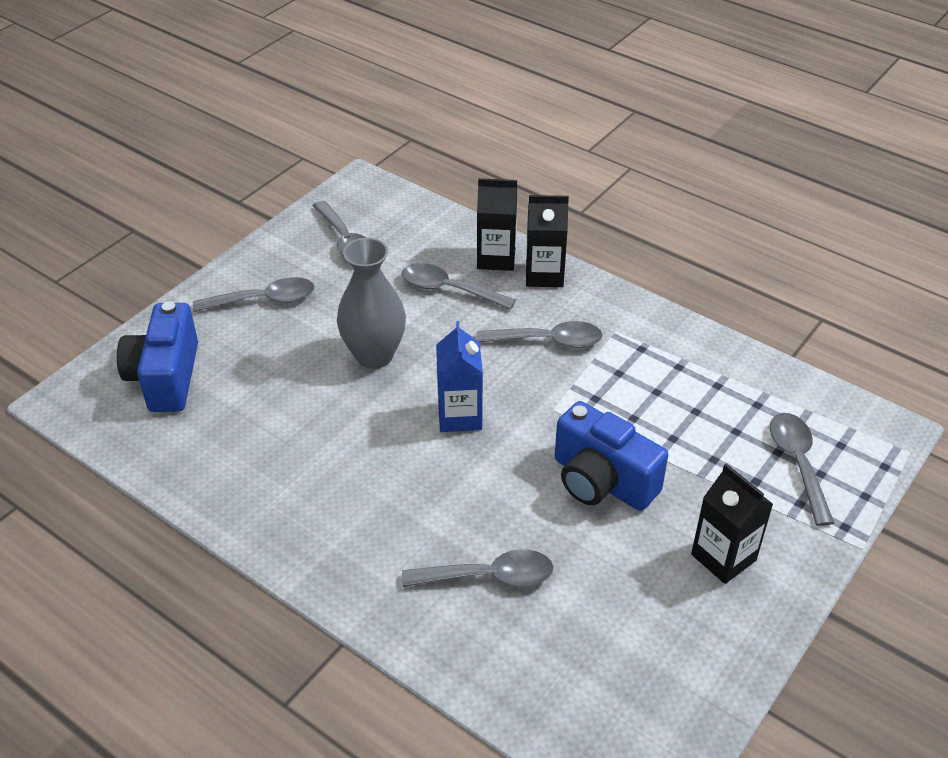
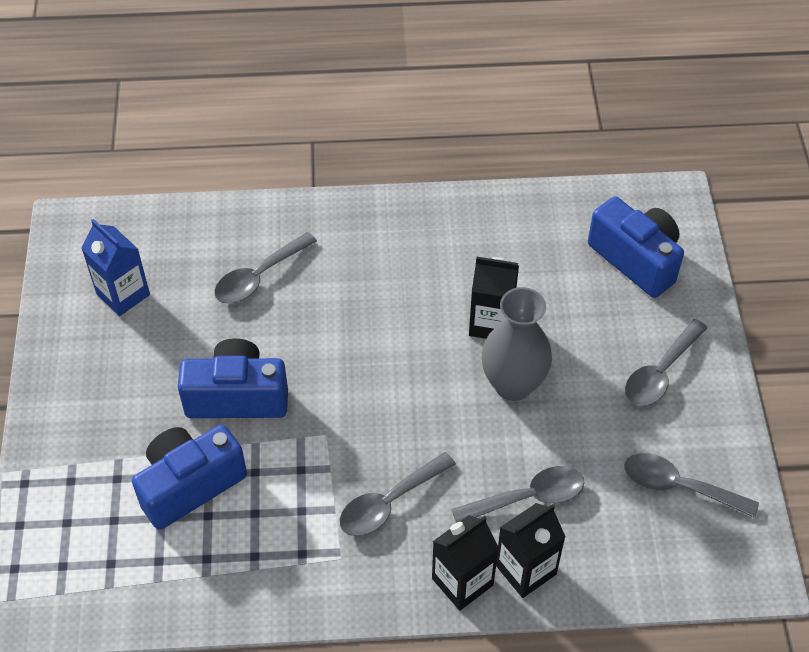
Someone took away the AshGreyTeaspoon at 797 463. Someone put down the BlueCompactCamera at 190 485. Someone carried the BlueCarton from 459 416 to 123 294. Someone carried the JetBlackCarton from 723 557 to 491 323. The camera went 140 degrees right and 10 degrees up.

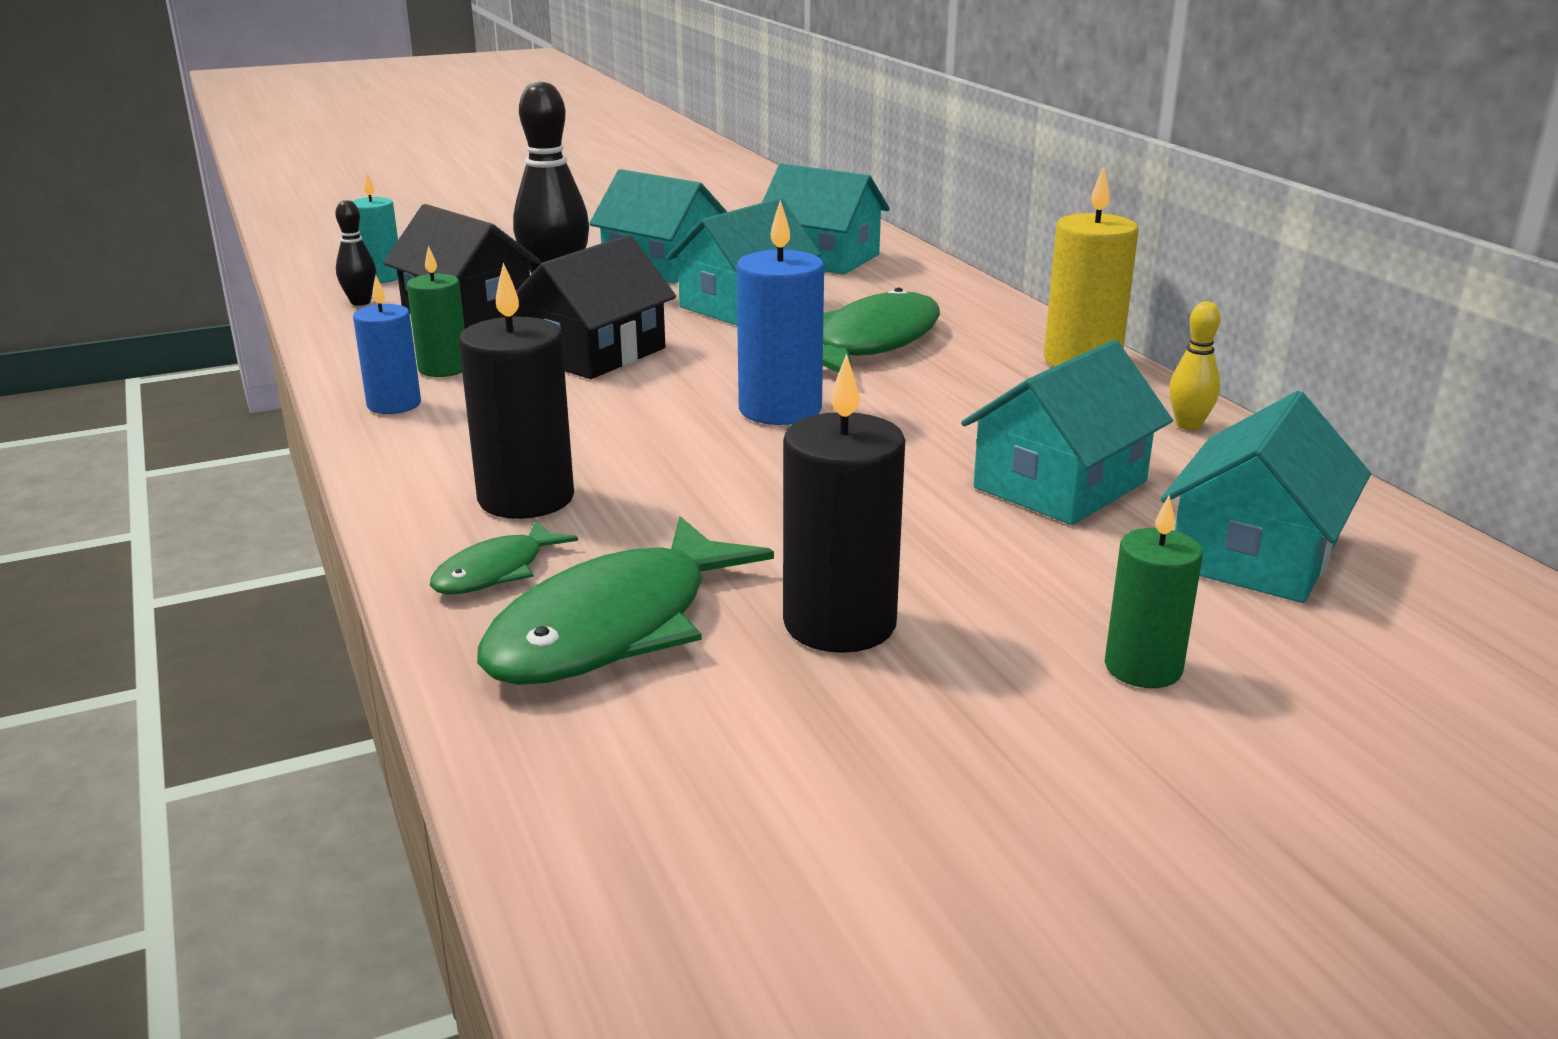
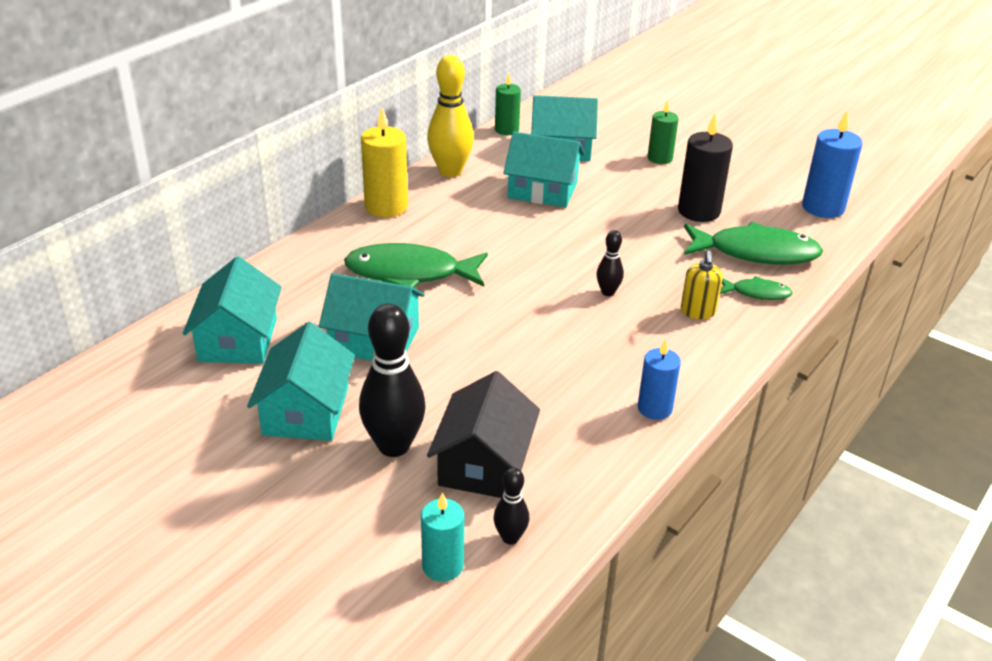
Someone took away the JetBlackToyHouse at 594 353. Someone put down the JetBlackSkittle at 608 292. Someone carried the GreenWaxCandle from 443 368 to 506 130. Someone carried the BlueWaxCandle from 780 410 to 823 207. Someone swapped the JetBlackWaxCandle at 526 498 for the BrightYellowPumpBottle at 697 312. Someone scaled the BrightYellowSkittle at 1188 425 by 1.99. The camera went 120 degrees left and 10 degrees up.

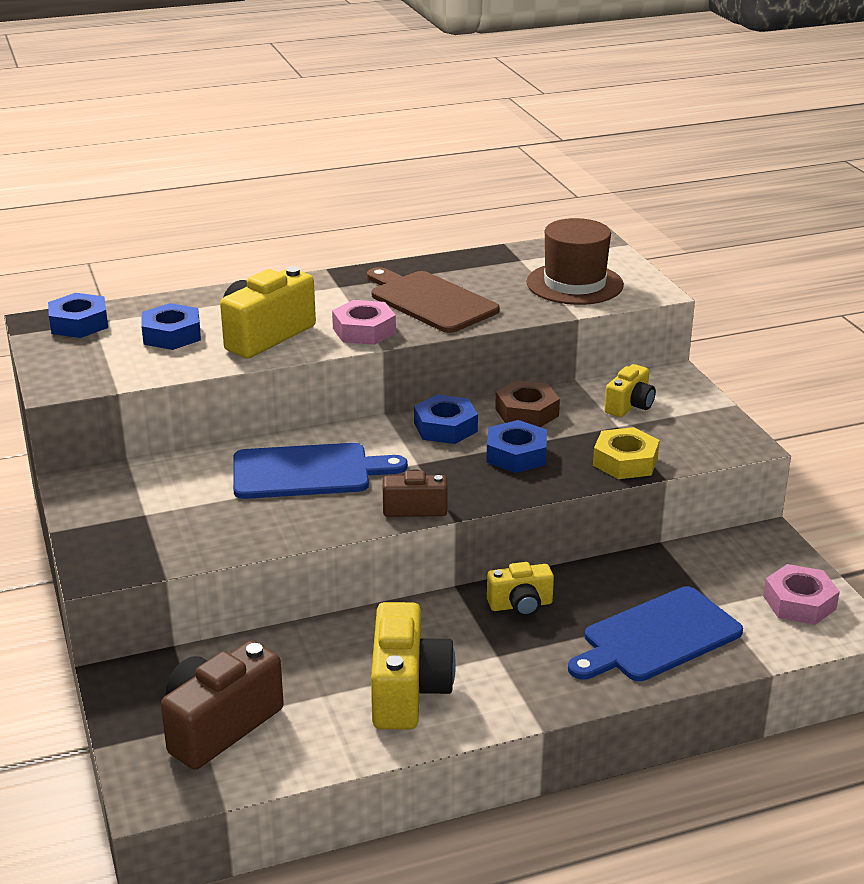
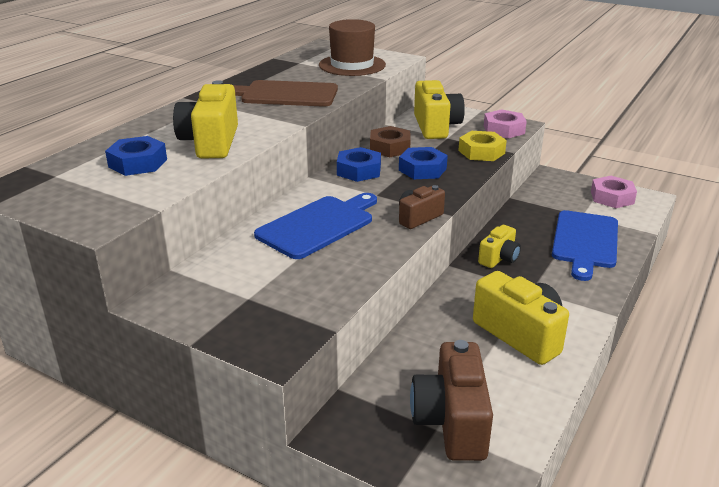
Someone took away the BlueHexagonNut at 79 323. Someone carried the PinkHexagonNut from 364 330 to 504 129. Someone scaled the BrightYellowCompactCamera at 630 406 by 1.73. The camera went 40 degrees left and 0 degrees up.

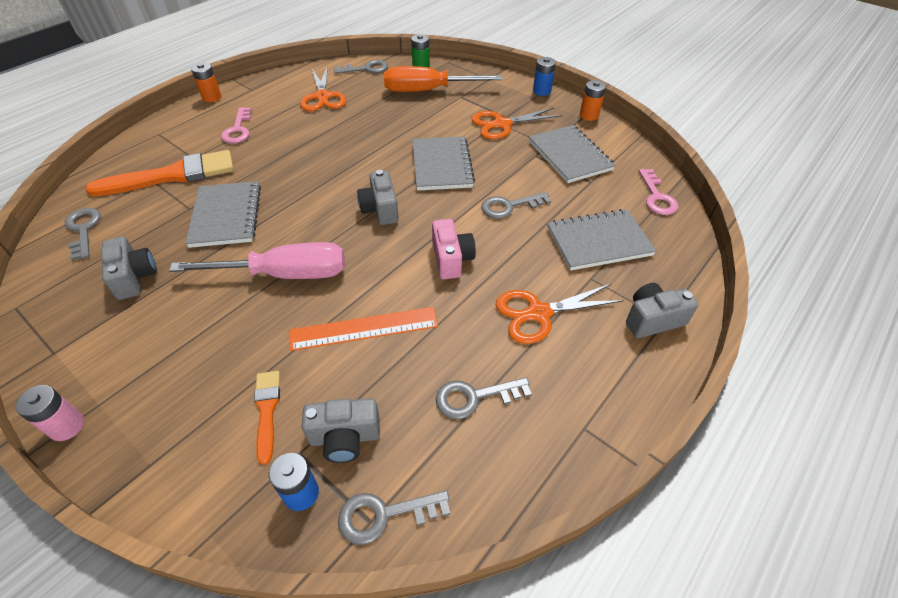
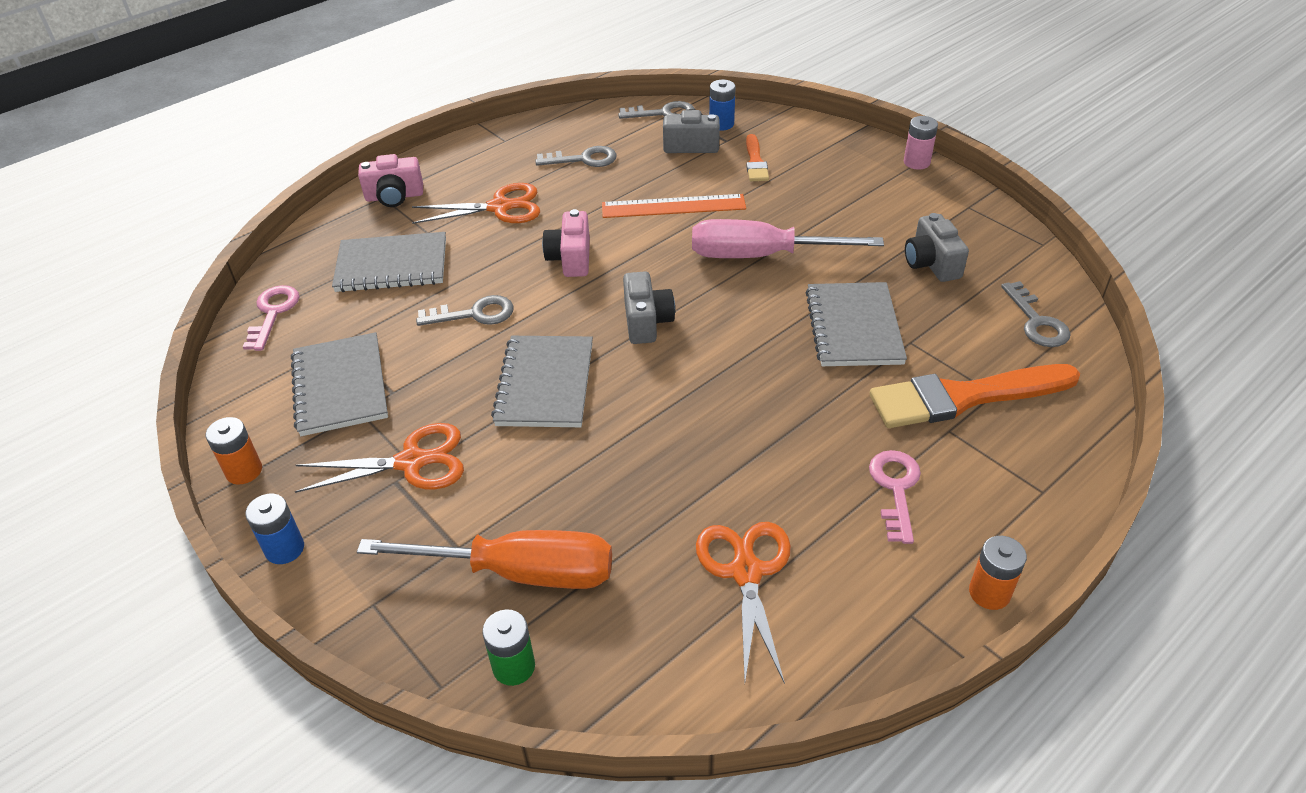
Someone took away the AshGreyLatchkey at 366 69. Someone repainted the AshGreyCompactCamera at 652 319, which became the PinkCompactCamera at 394 196. The camera went 170 degrees left and 5 degrees down.

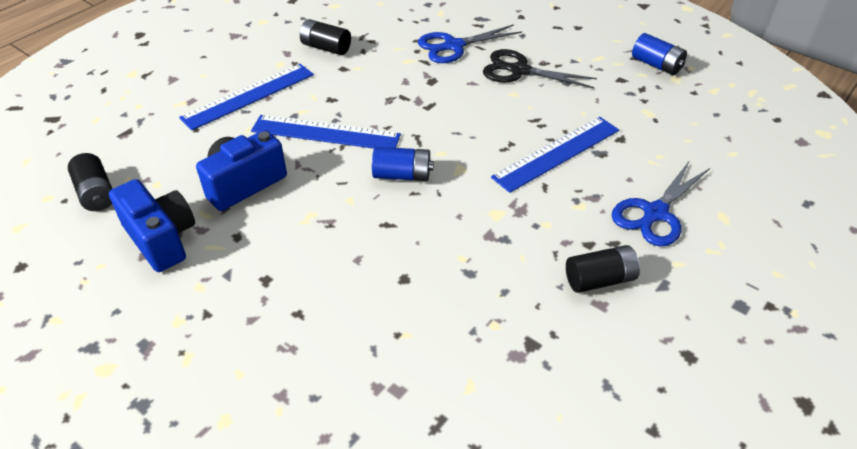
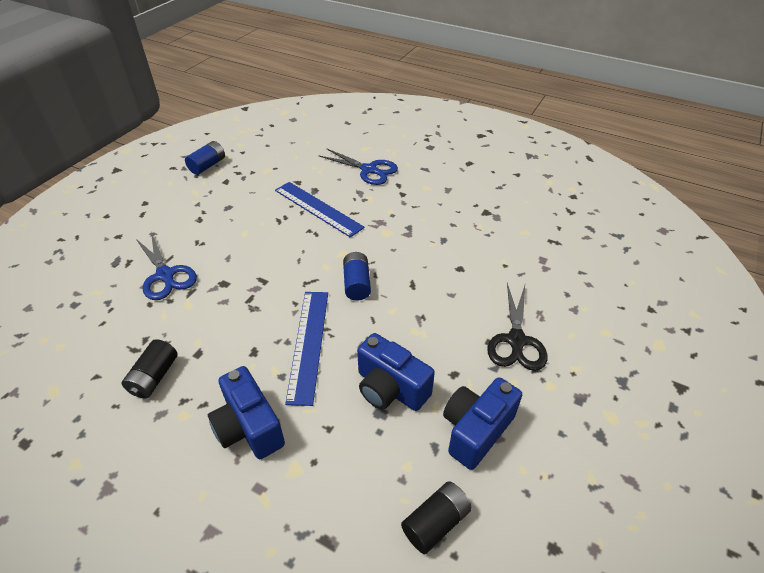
Someone took away the JetBlackAaBattery at 599 279. Someone carried the JetBlackPairOfScissors from 518 70 to 516 341. Someone swapped the BlueMeasuringStick at 249 96 for the BlueCompactCamera at 249 427. The camera went 100 degrees left and 0 degrees up.

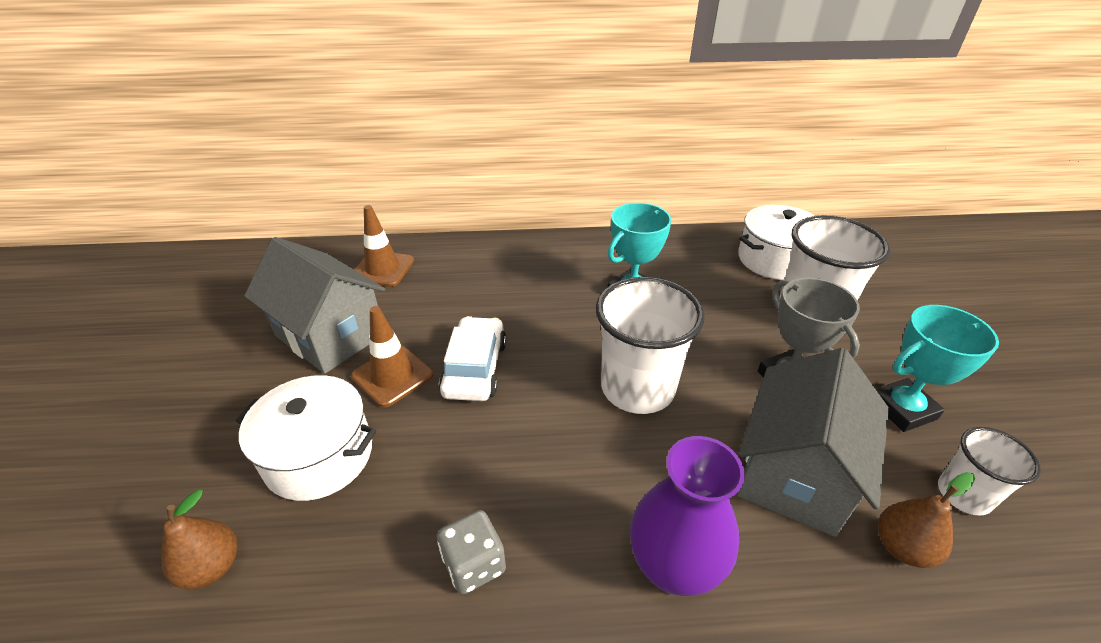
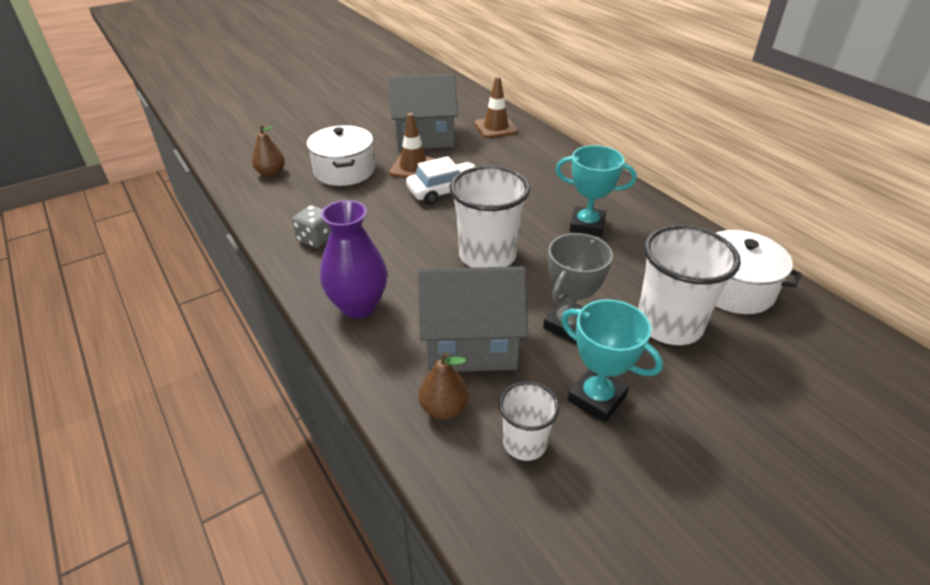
Someone rotated the AshGreyToyHouse at 330 335 by 75 degrees clockwise. The camera went 60 degrees right and 0 degrees up.

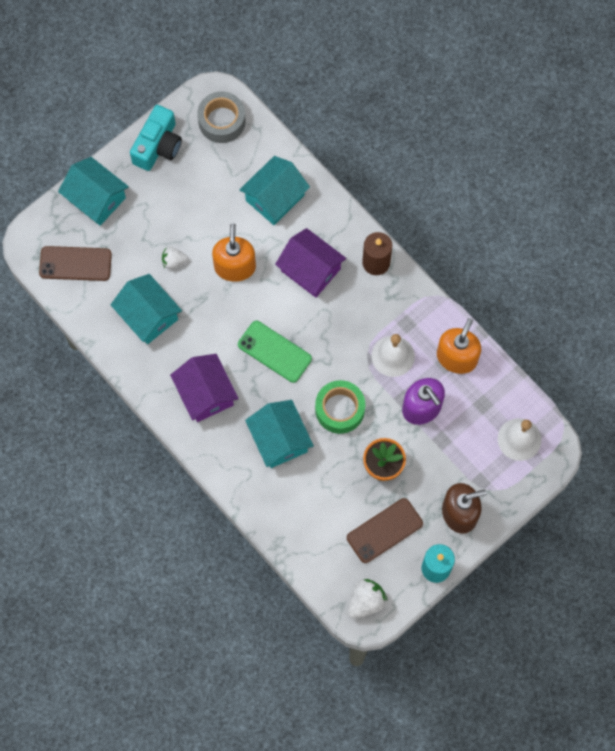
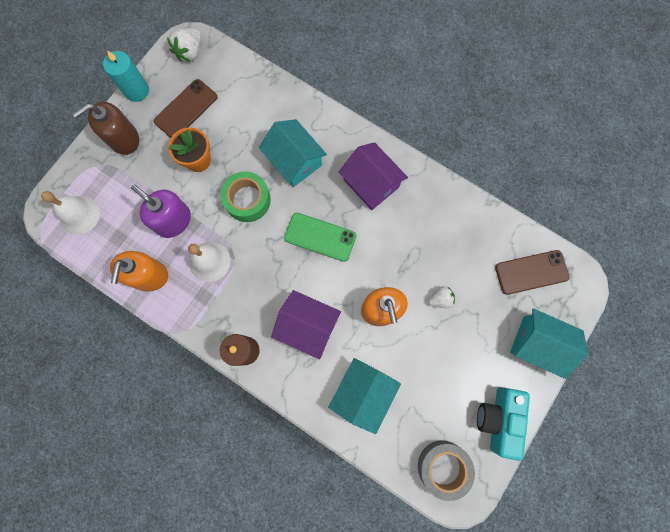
Someone took away the TurquoiseToyHouse at 148 315. The camera went 165 degrees right and 5 degrees up.

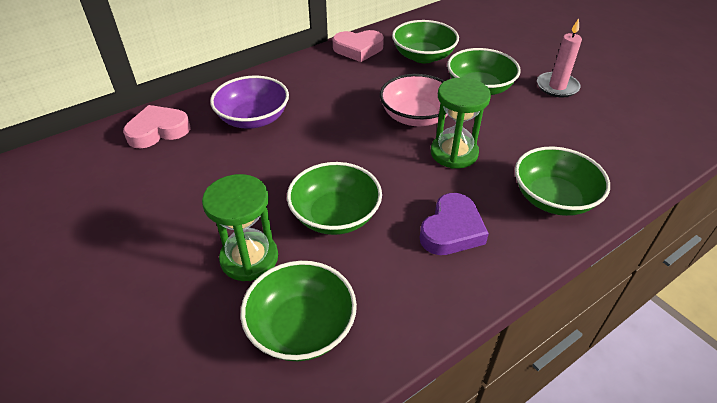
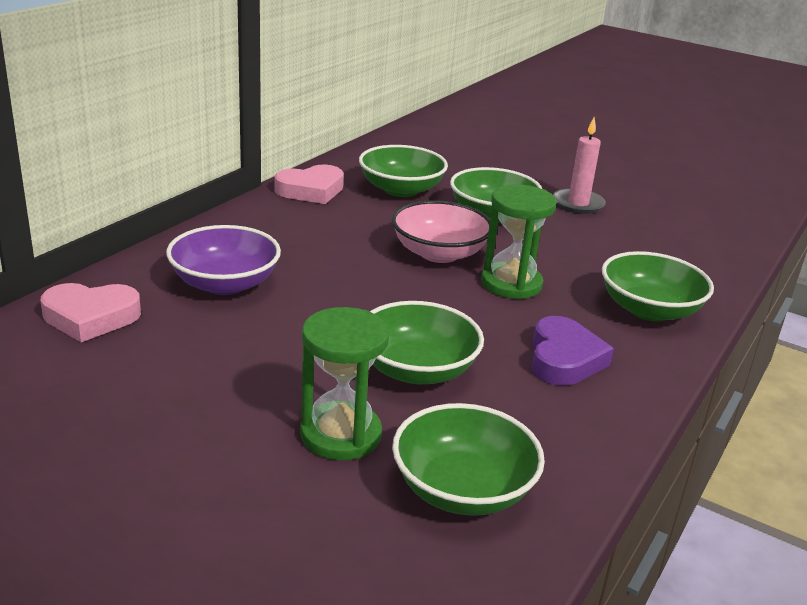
Someone rotated the PinkLoveHeart at 158 131 by 135 degrees counterclockwise. The camera went 25 degrees left and 15 degrees down.

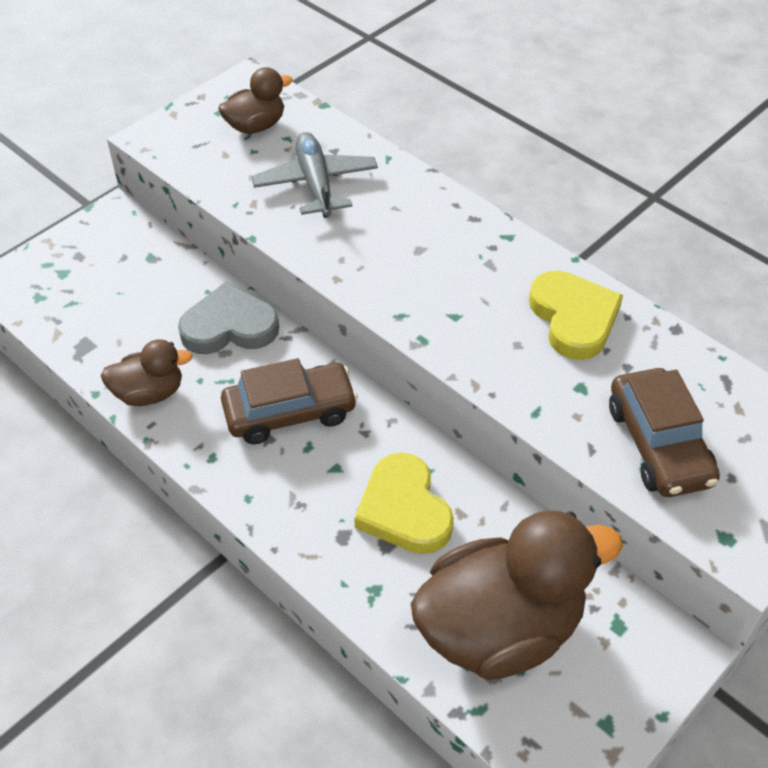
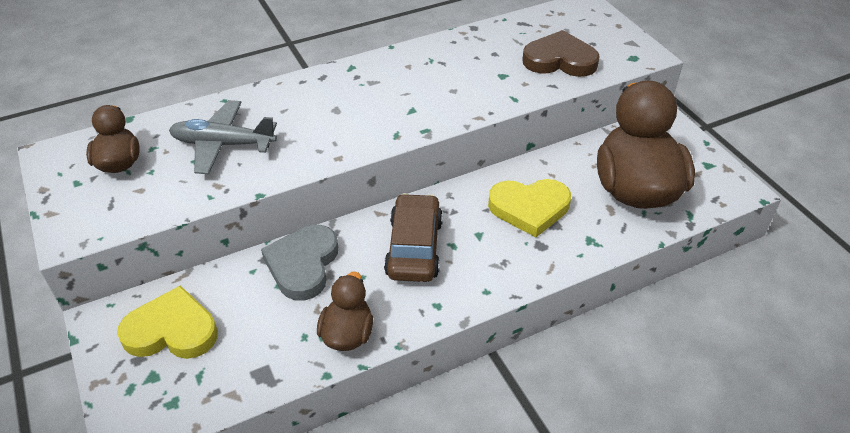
Someone carried the BrightYellowLoveHeart from 573 318 to 172 330. Someone swapped the RussetAutomobile at 658 444 for the RussetLoveHeart at 560 60. The camera went 70 degrees left and 5 degrees down.

